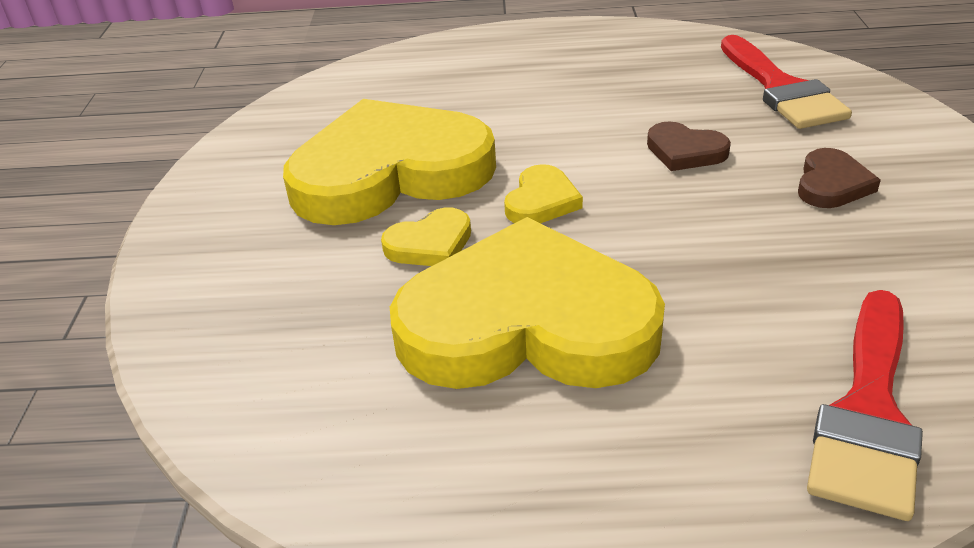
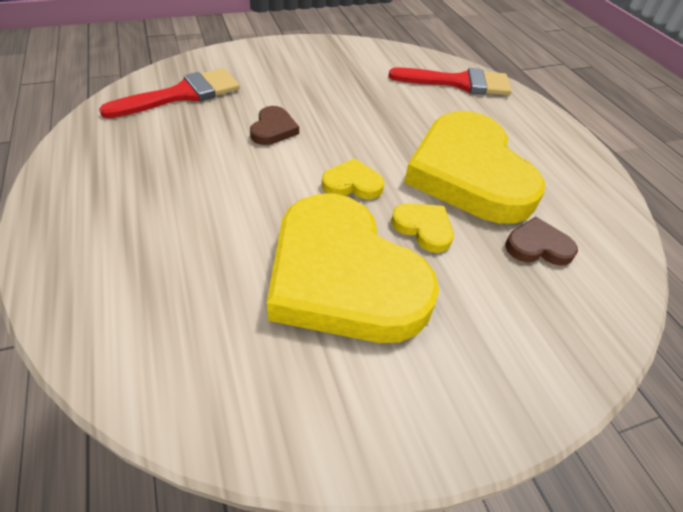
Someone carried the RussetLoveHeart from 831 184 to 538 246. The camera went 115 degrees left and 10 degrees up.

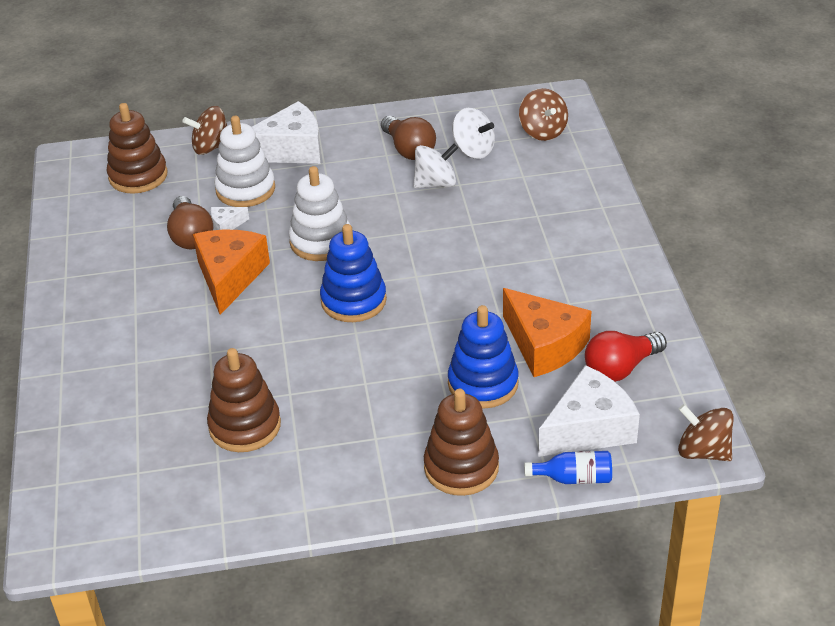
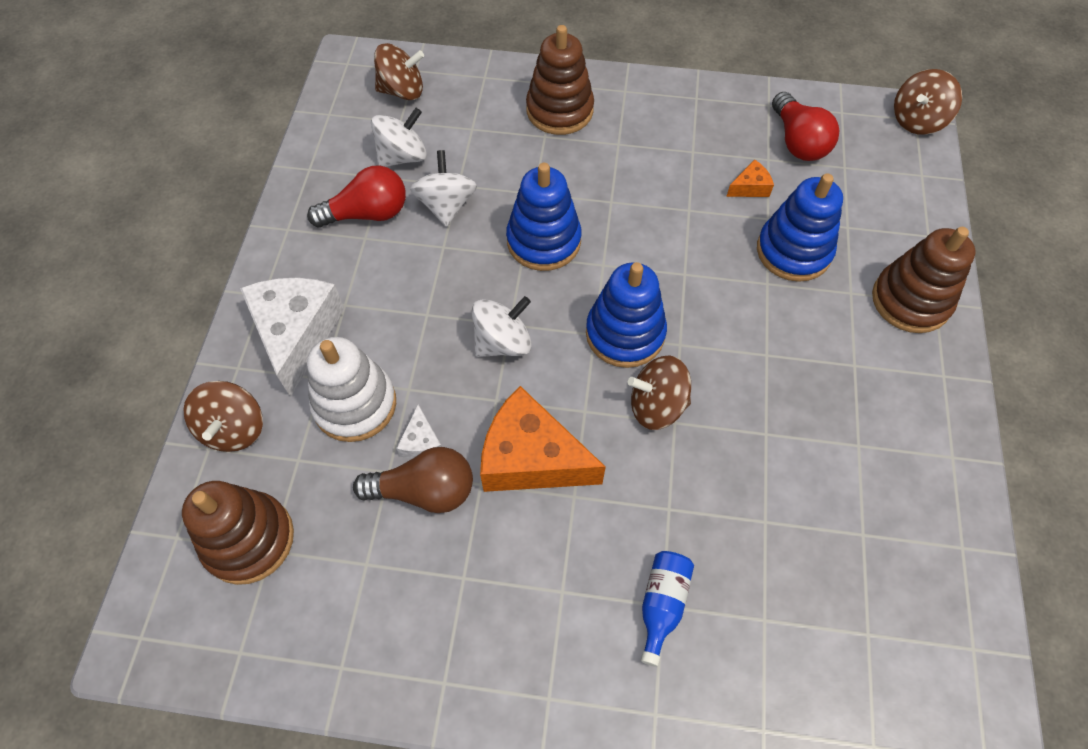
Someone took away the SnowWhitePieceOfCheese at 589 428. Someone put down the BlueStackingToy at 543 241. Someone put down the RussetSpinningTop at 656 405. Someone carried the RussetStackingToy from 245 426 to 559 110. Someone carried the BlueDrinkBottle from 574 478 to 662 604. Someone swapped the SnowWhiteStackingToy at 321 241 for the SnowWhiteSpinningTop at 502 342. Someone repainted the RussetBulb at 409 149, which became the CrimsonBulb at 367 214. Someone scaled the OrangePieceOfCheese at 544 345 by 0.44. The camera went 75 degrees left and 20 degrees up.

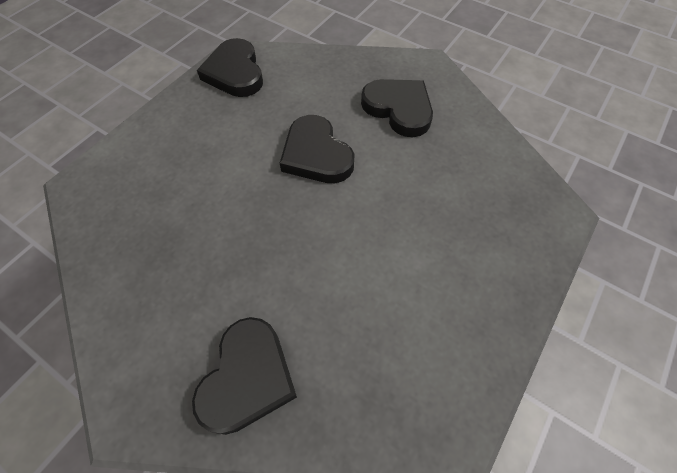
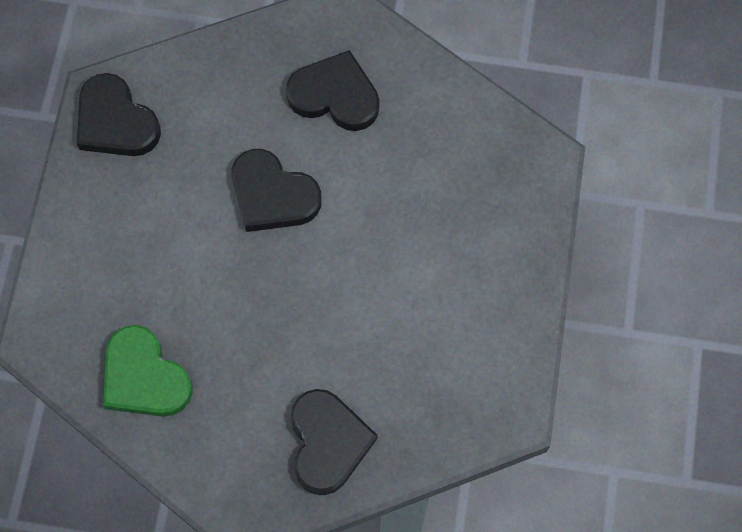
Someone put down the GreenLoveHeart at 144 377. The camera went 25 degrees left and 10 degrees up.

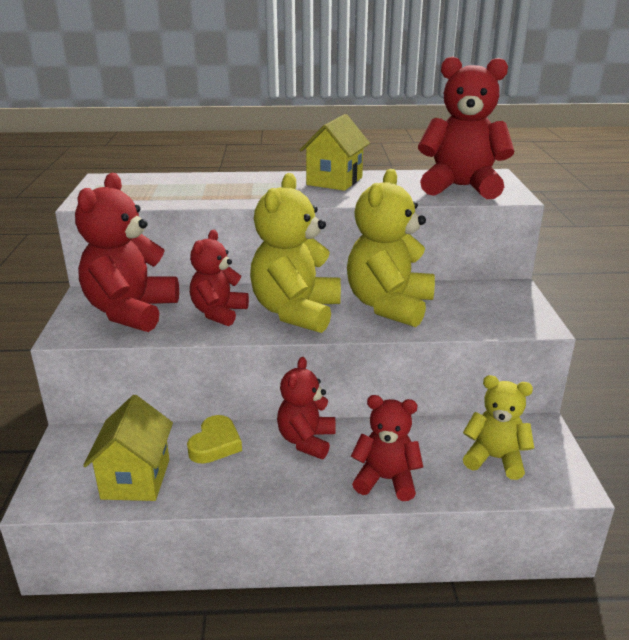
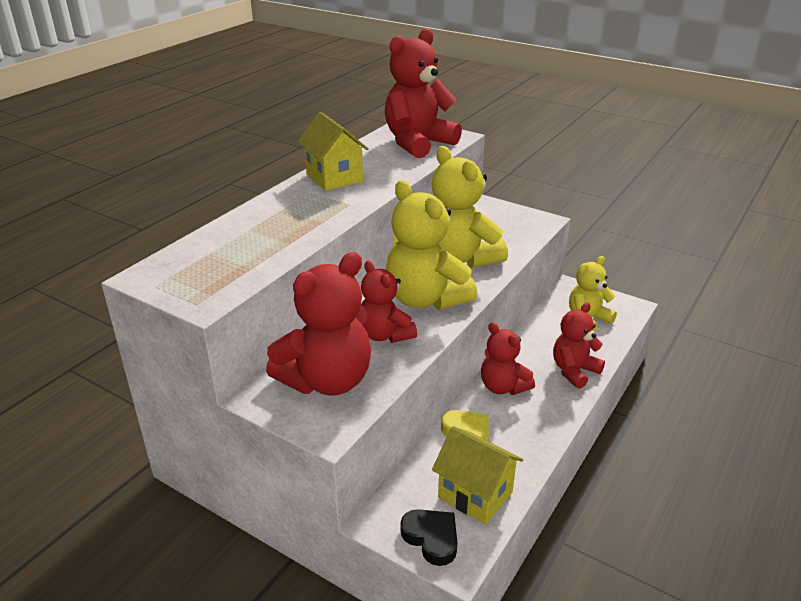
Someone put down the JetBlackLoveHeart at 431 538. Someone rotated the CrimsonStuffedBear at 131 312 by 90 degrees counterclockwise. The camera went 55 degrees left and 5 degrees up.

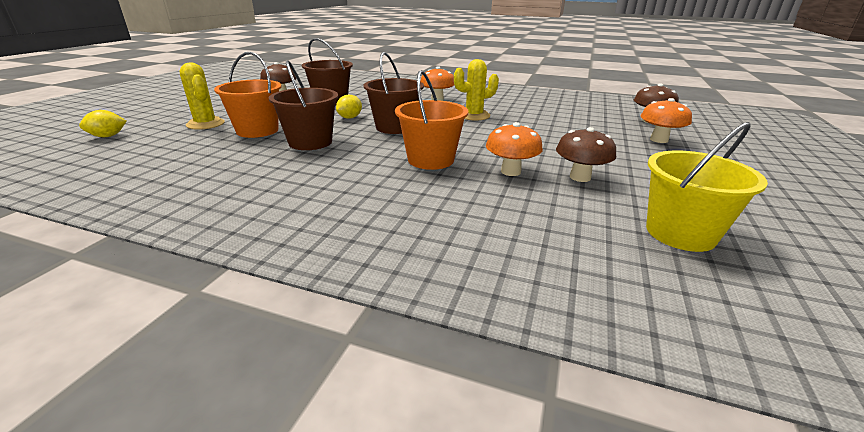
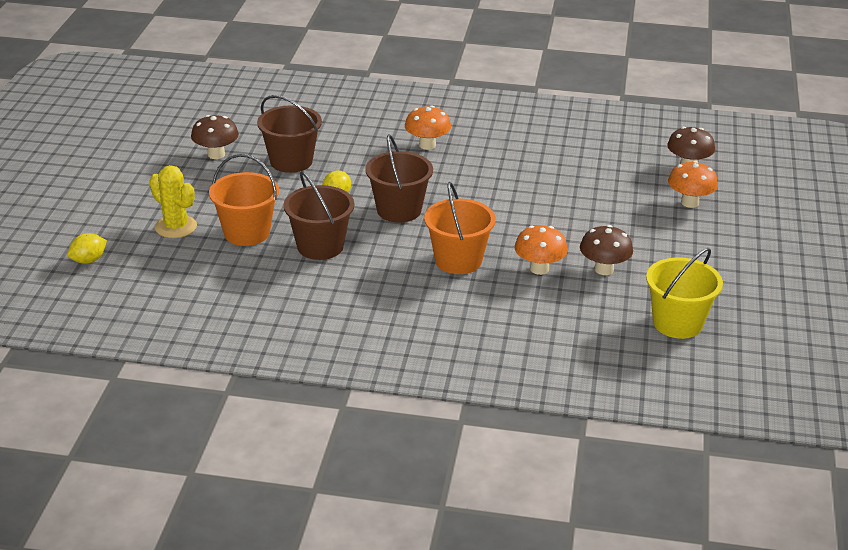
Someone took away the BrightYellowSaguaroCactus at 474 115. The camera went 10 degrees left and 5 degrees up.

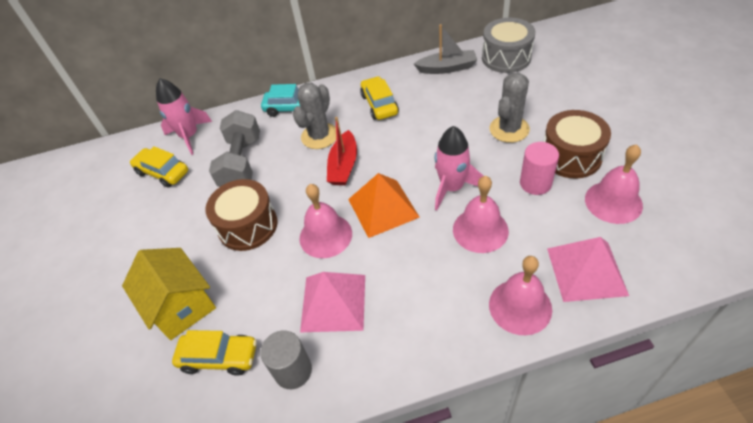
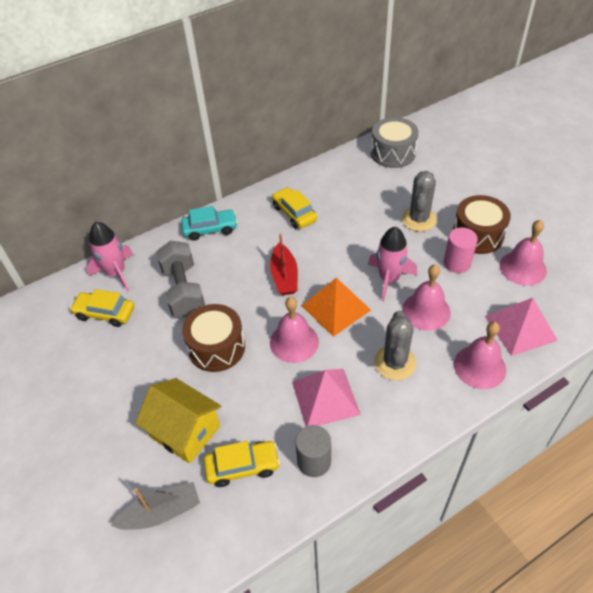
Someone carried the AshGreySaguaroCactus from 319 136 to 395 363. Someone carried the AshGreyToyBoat from 447 68 to 161 512. The camera went 20 degrees left and 0 degrees up.

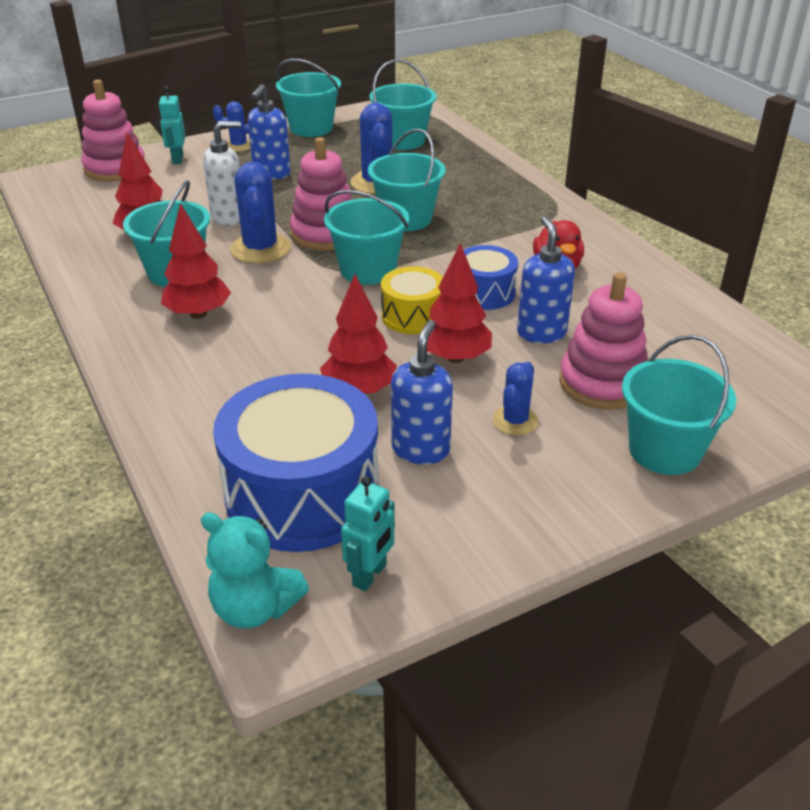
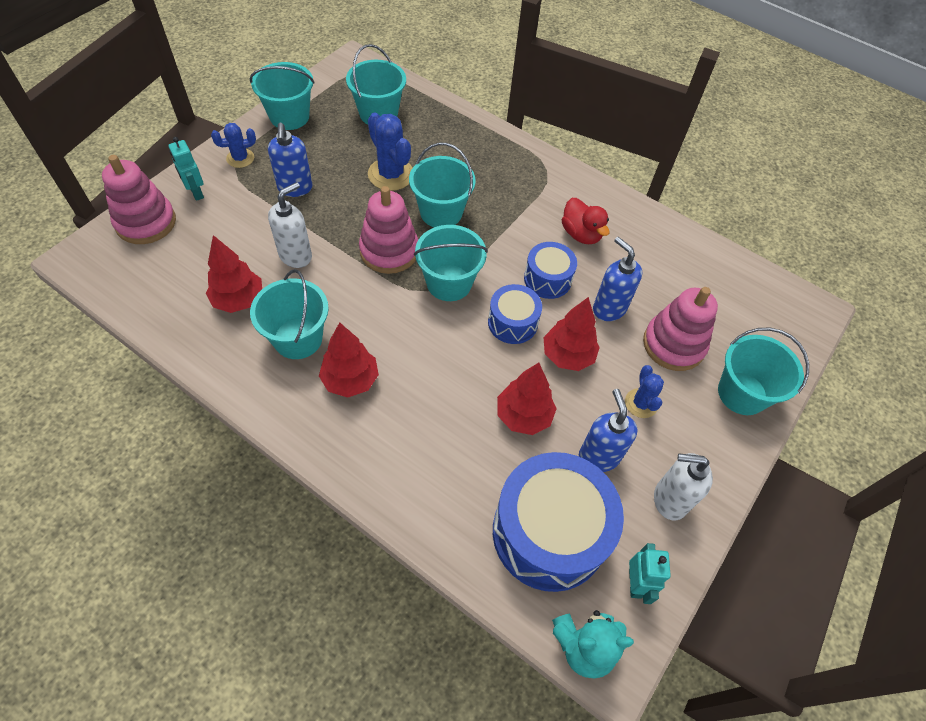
Someone took away the BlueSaguaroCactus at 260 249. Someone put down the SnowWhitePumpBottle at 669 500. Someone repainted the BrightYellowSnareDrum at 413 316, which became the BlueSnareDrum at 512 322. The camera went 30 degrees left and 20 degrees up.

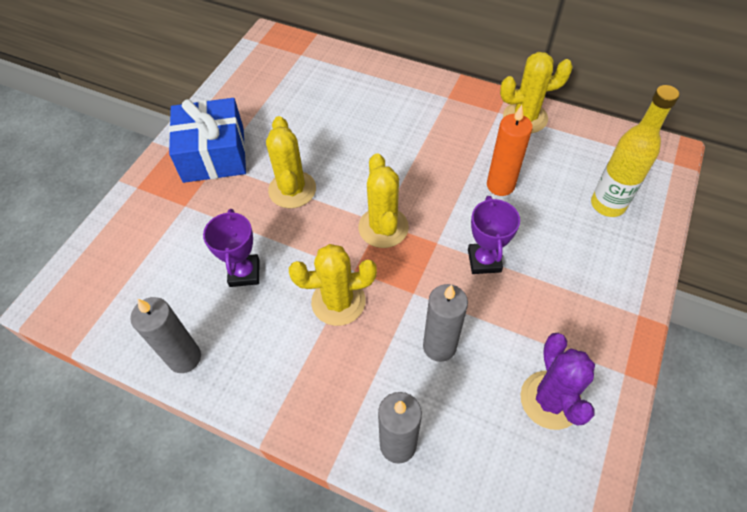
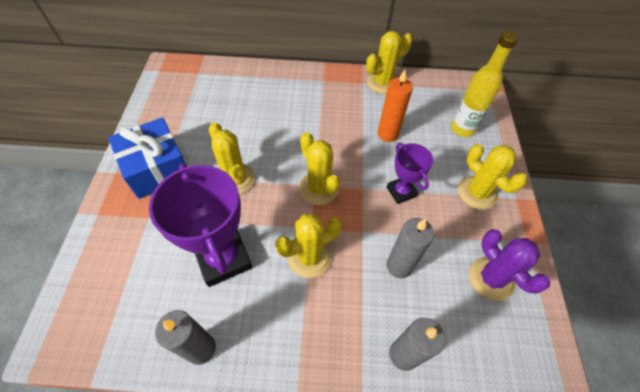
Someone put down the BrightYellowSaguaroCactus at 477 192. Someone scaled the RoyalPurpleAwardCup at 244 273 by 1.79. The camera went 25 degrees left and 0 degrees up.

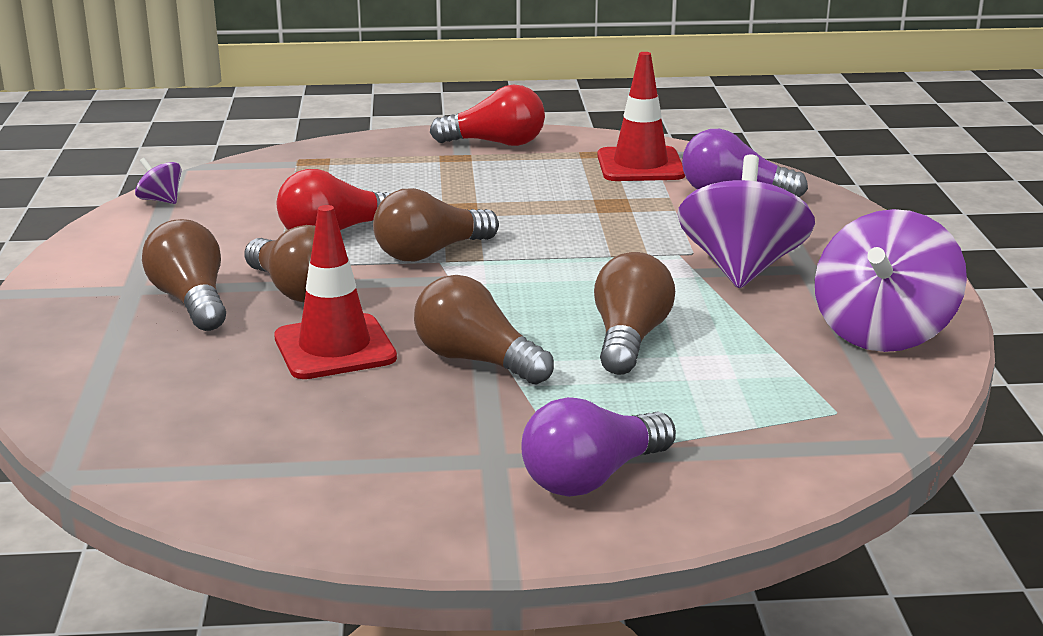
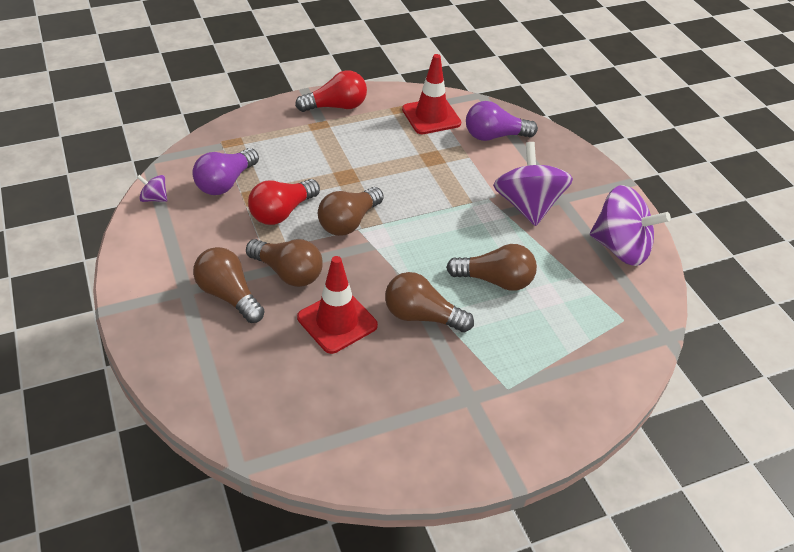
Someone carried the RoyalPurpleBulb from 592 477 to 226 183. Someone rotated the RussetBulb at 629 339 by 105 degrees clockwise. Someone rotated the RoyalPurpleSpinningTop at 882 332 by 75 degrees counterclockwise. The camera went 20 degrees left and 20 degrees up.

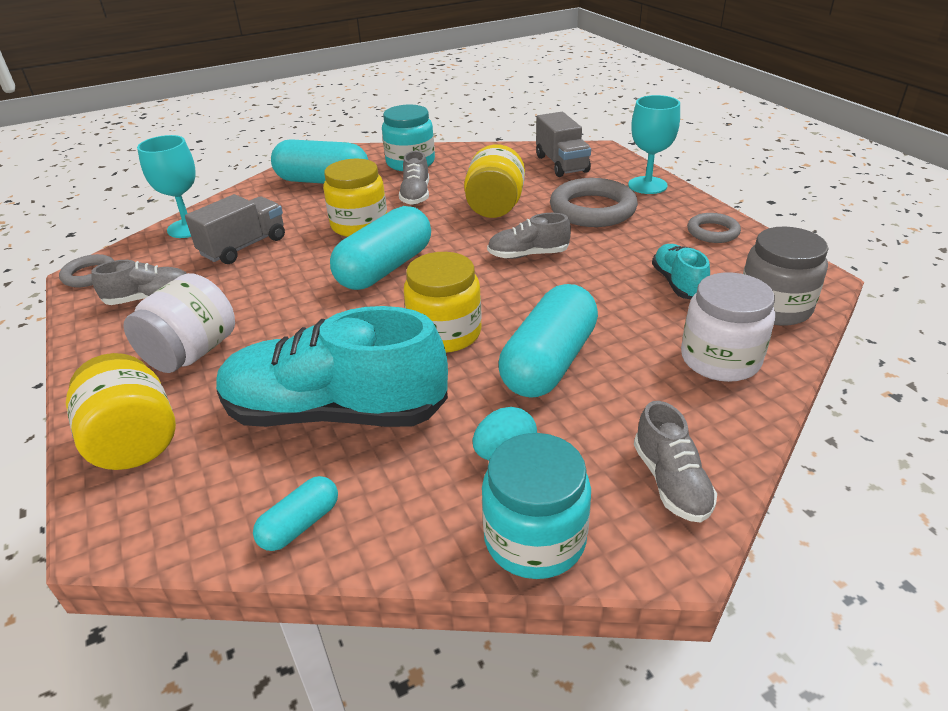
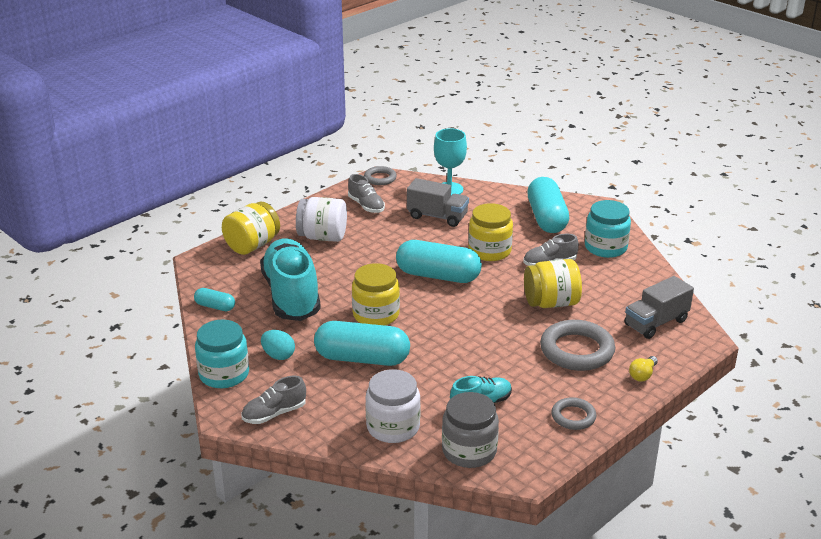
Someone took away the AshGreySneaker at 528 255. Someone swapped the TurquoiseChalice at 647 185 for the BrightYellowBulb at 642 375. The camera went 70 degrees right and 5 degrees down.

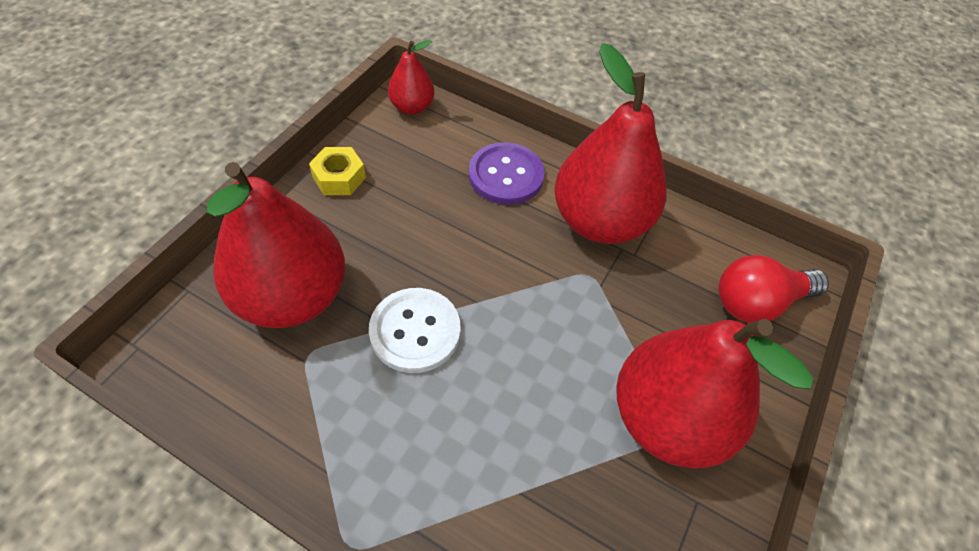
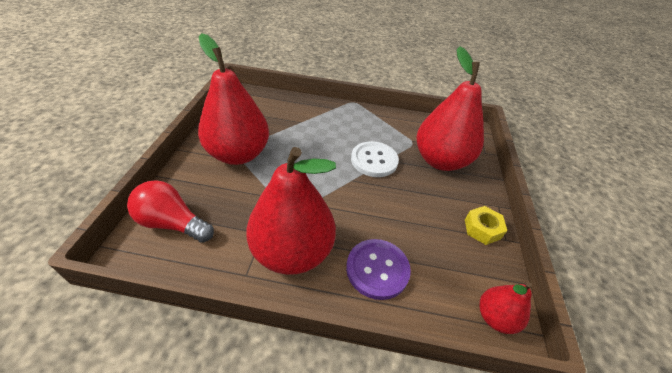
Someone rotated the CrimsonBulb at 757 302 by 120 degrees counterclockwise. The camera went 160 degrees right and 10 degrees down.

